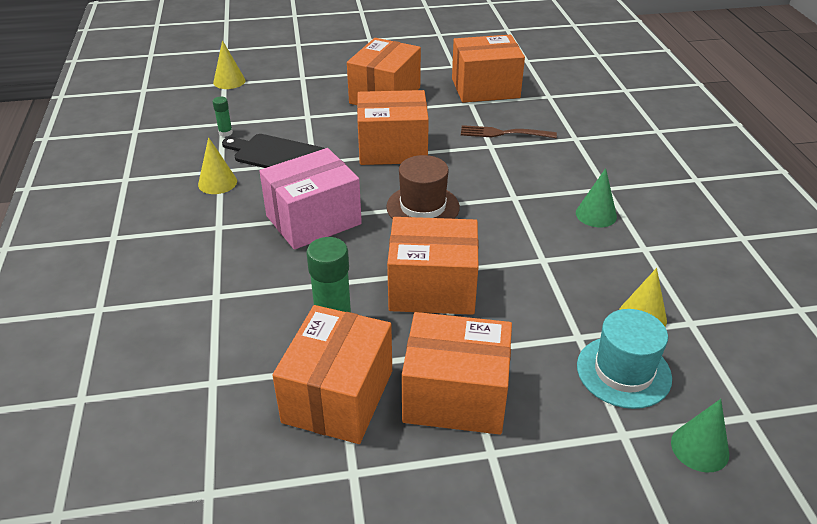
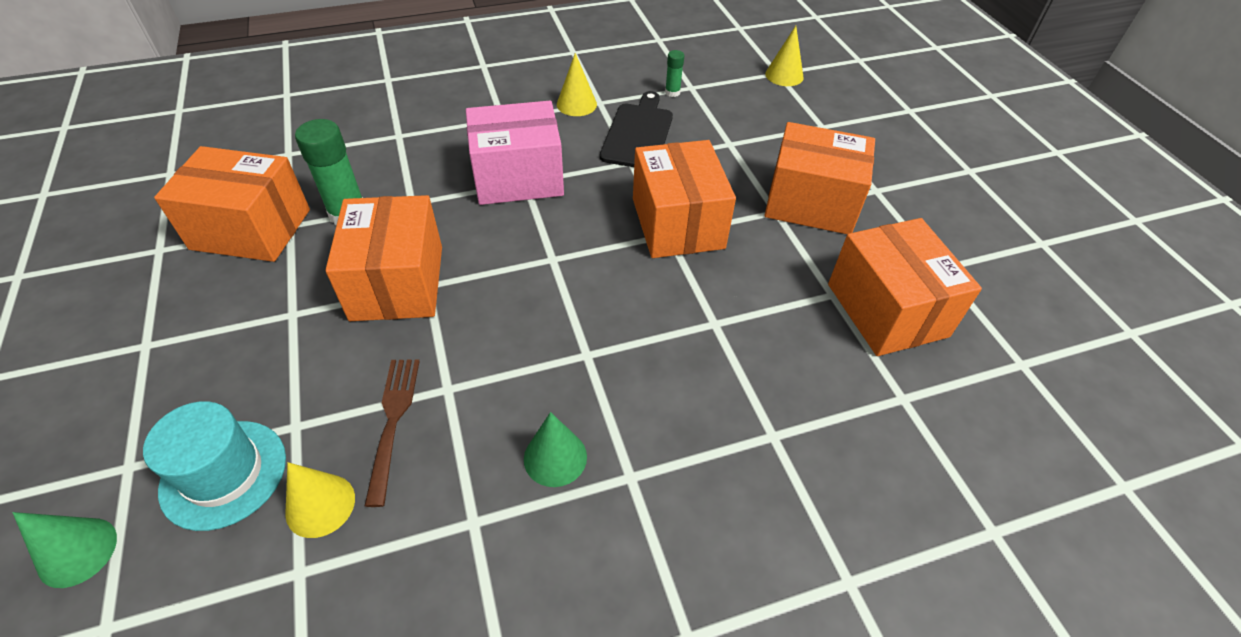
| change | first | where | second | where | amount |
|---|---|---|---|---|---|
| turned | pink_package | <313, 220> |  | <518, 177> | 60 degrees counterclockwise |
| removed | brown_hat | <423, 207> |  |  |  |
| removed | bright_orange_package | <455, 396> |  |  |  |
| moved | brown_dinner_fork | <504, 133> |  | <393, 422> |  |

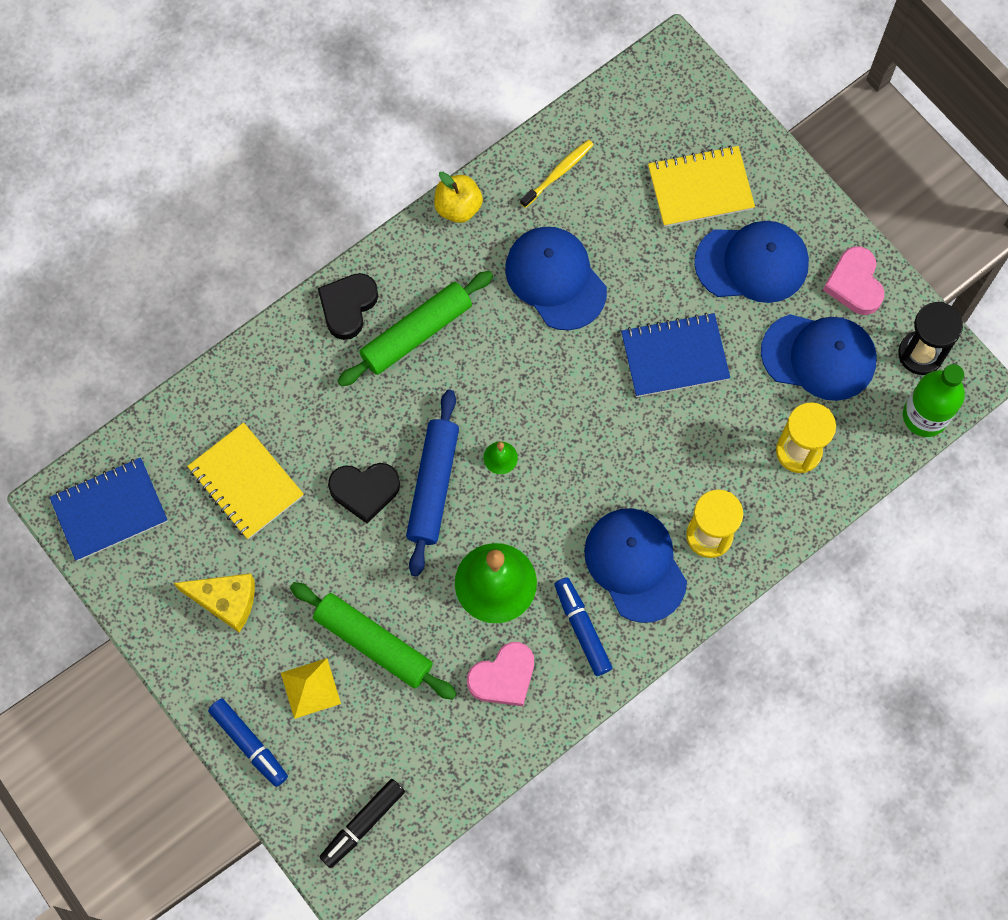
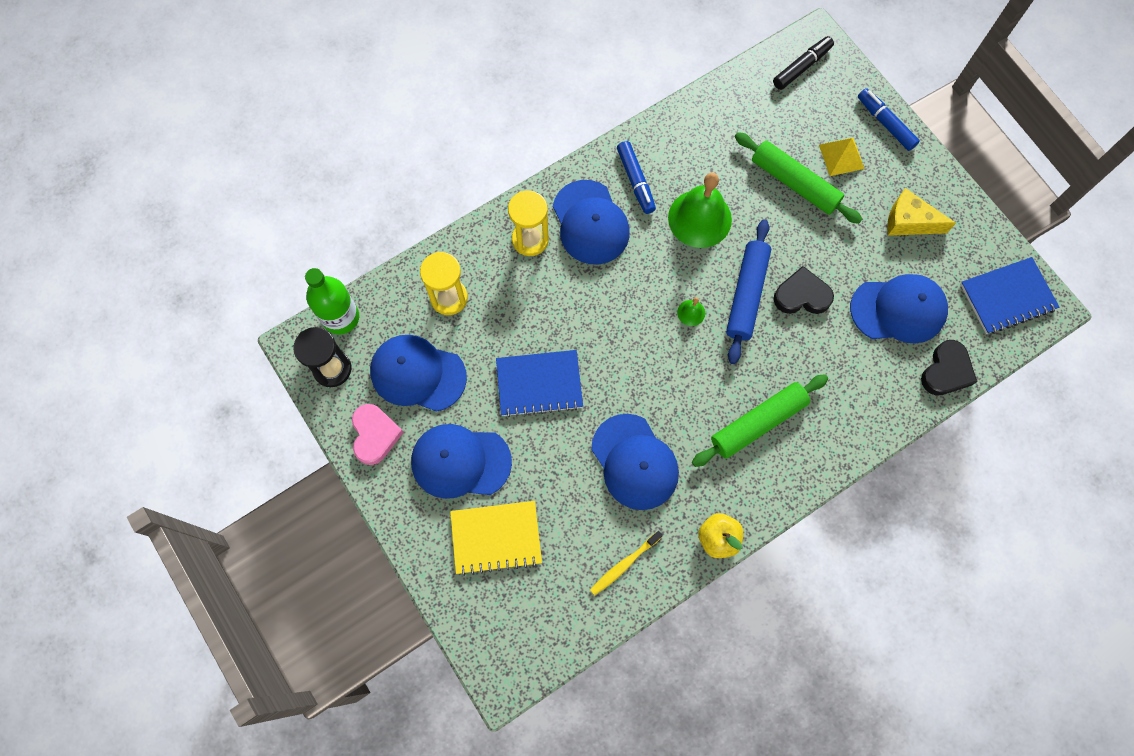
| change | first | where | second | where | amount |
|---|---|---|---|---|---|
| replaced | golden_notepad | <246, 482> | blue_peaked_cap | <898, 310> |  |
| moved | black_love_heart | <348, 306> |  | <946, 371> |  |
| removed | pink_love_heart | <503, 677> |  |  |  |

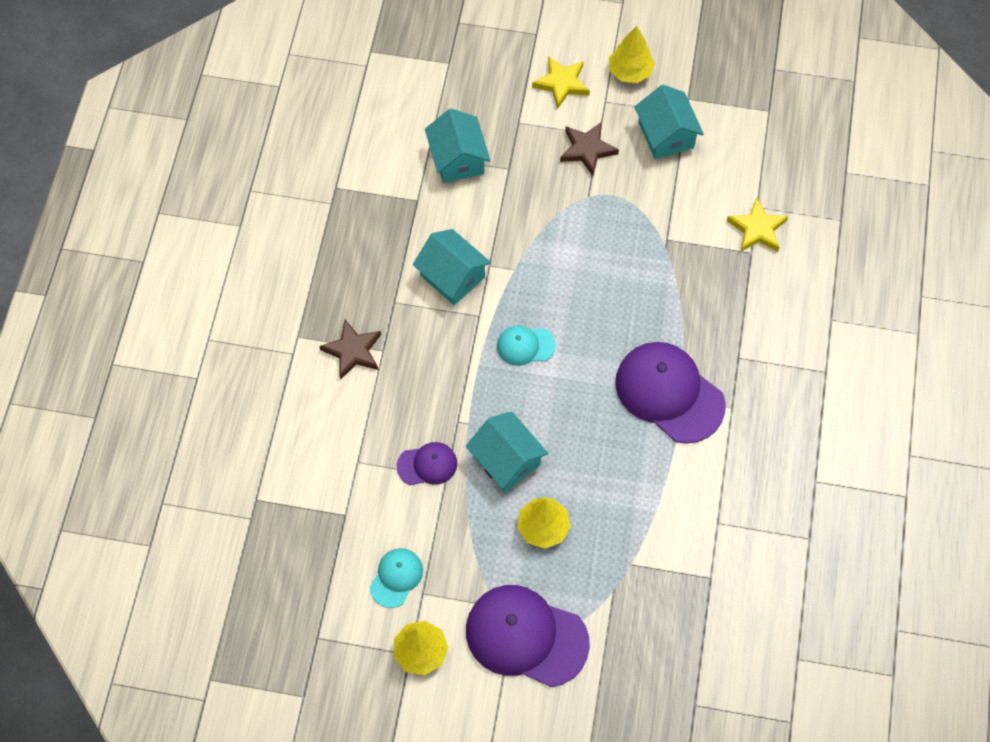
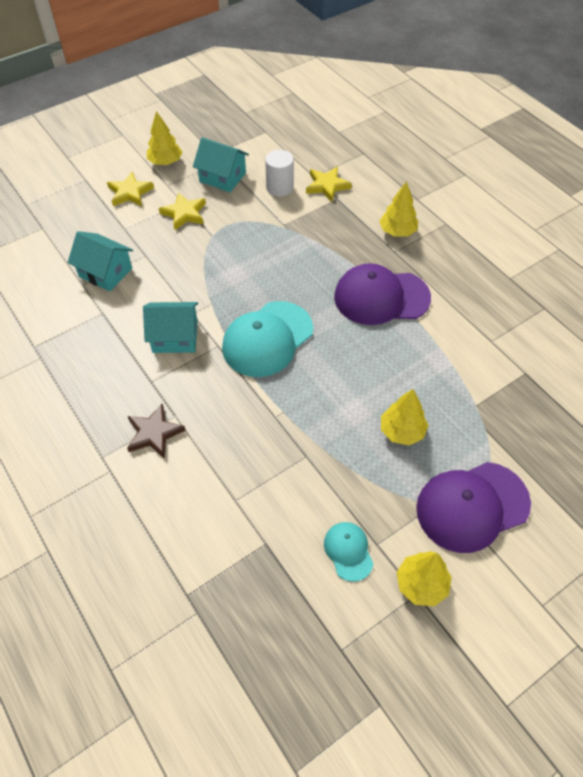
| change | first | where | second | where | amount |
|---|---|---|---|---|---|
| removed | purple_peaked_cap | <427, 465> |  |  |  |
| removed | turquoise_cottage | <506, 460> |  |  |  |
| resized | turquoise_peaked_cap | <525, 346> |  | <267, 339> | x1.98 |
| recoloured | brown_five-pointed_star | <587, 150> | golden_five-pointed_star | <184, 214> |  |
| added |  |  | snow-white_solid_cylinder | <279, 187> |  |
| added |  |  | golden_fir_tree | <397, 231> |  |

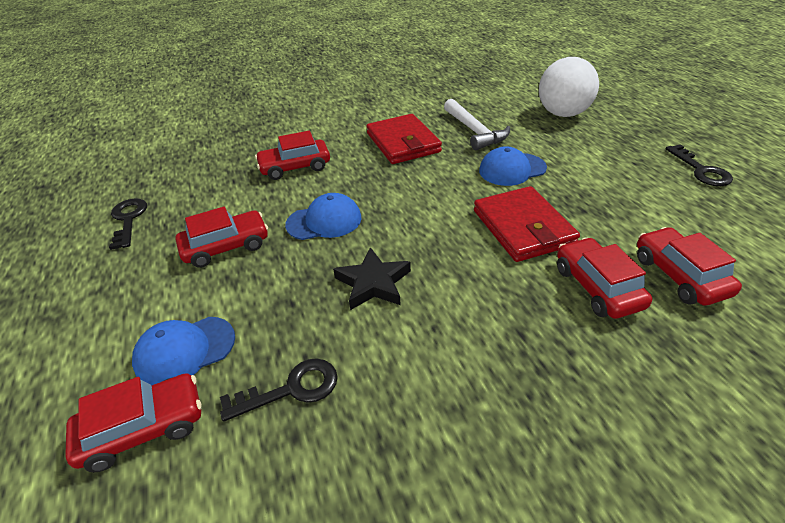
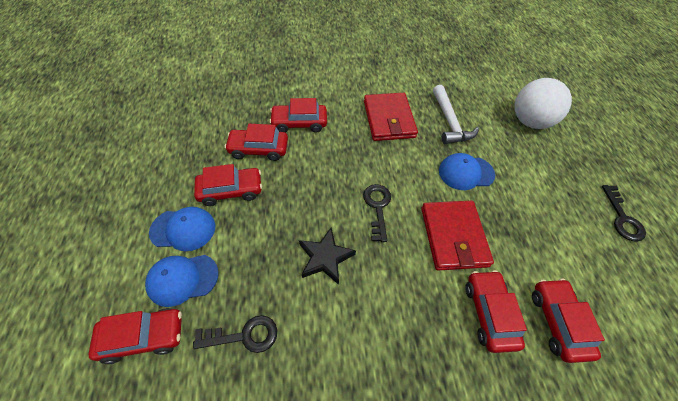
| change | first | where | second | where | amount |
|---|---|---|---|---|---|
| moved | black_door_key | <128, 219> |  | <377, 207> |  |
| moved | blue_peaked_cap | <324, 221> |  | <183, 229> |  |
| added |  |  | scarlet_car | <258, 149> |  |

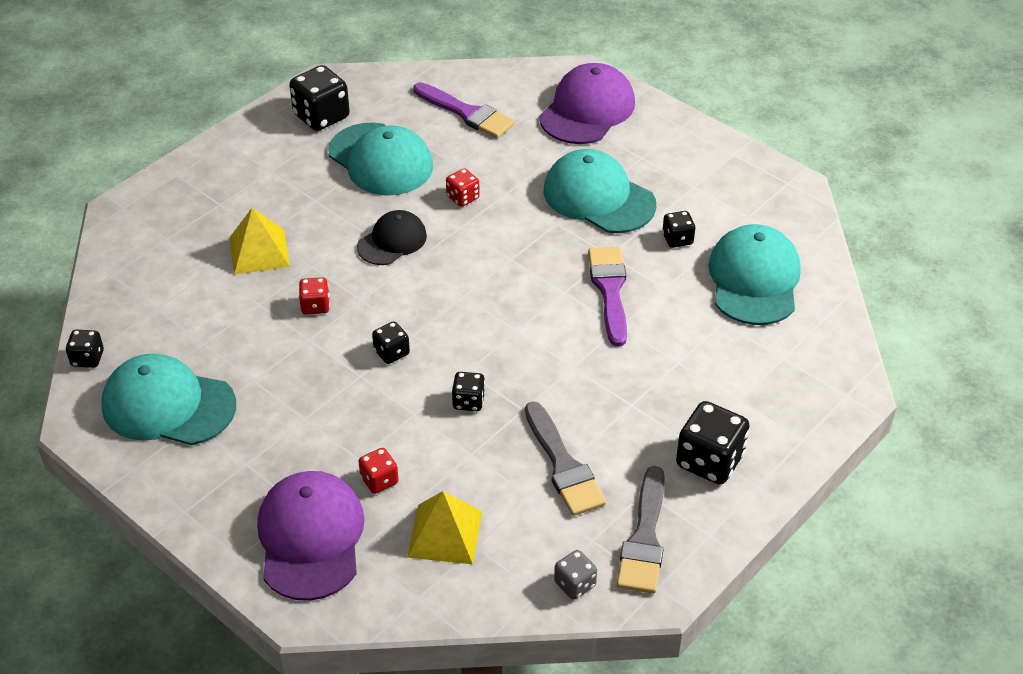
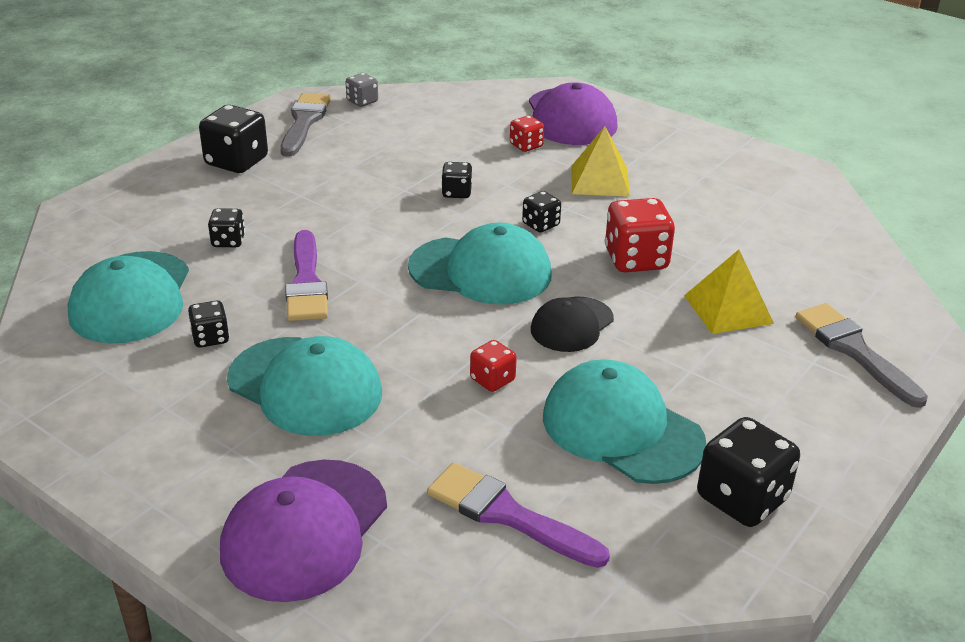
| change | first | where | second | where | amount |
|---|---|---|---|---|---|
| moved | black_game_die | <87, 358> |  | <228, 241> |  |
| moved | turquoise_peaked_cap | <168, 405> |  | <481, 271> |  |
| resized | scarlet_game_die | <315, 306> |  | <636, 260> | x1.82 |
| moved | golden_solid_pyramid | <445, 534> |  | <600, 180> |  |
| moved | ash-grey_paintbrush | <563, 465> |  | <854, 351> |  |

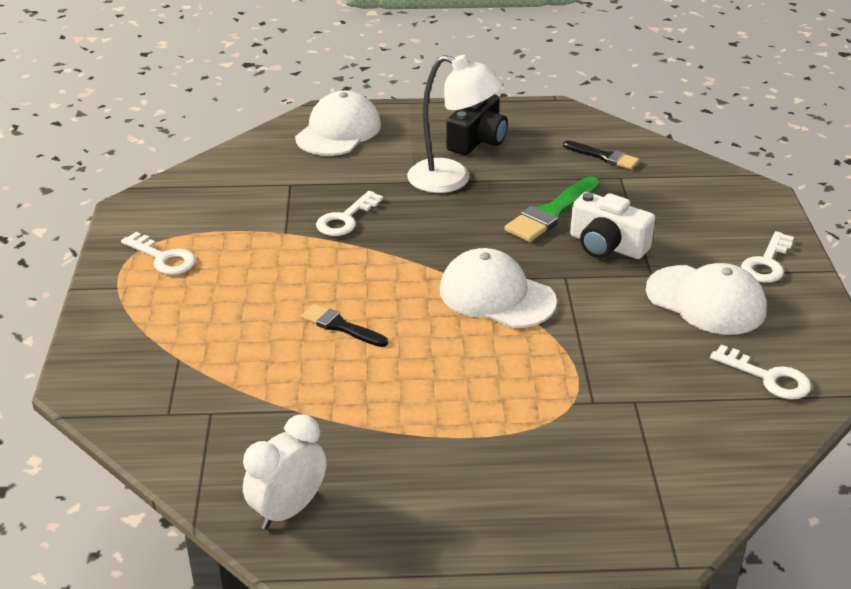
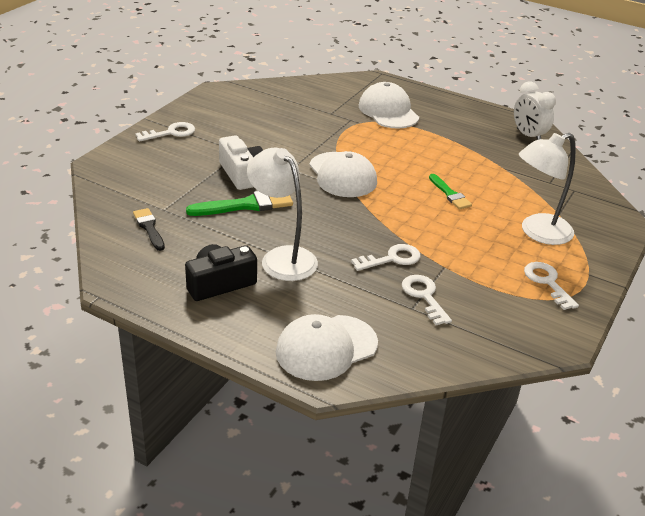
| change | first | where | second | where | amount |
|---|---|---|---|---|---|
| turned | snow-white_bedside_clock | <288, 510> |  | <528, 136> | 75 degrees clockwise |
| recoloured | black_paintbrush | <340, 326> | green_paintbrush | <450, 194> |  |
| moved | snow-white_peaked_cap | <706, 300> |  | <388, 111> |  |
| moved | snow-white_door_key | <768, 377> |  | <424, 296> |  |
| added |  |  | snow-white_reading_lamp | <538, 233> |  |

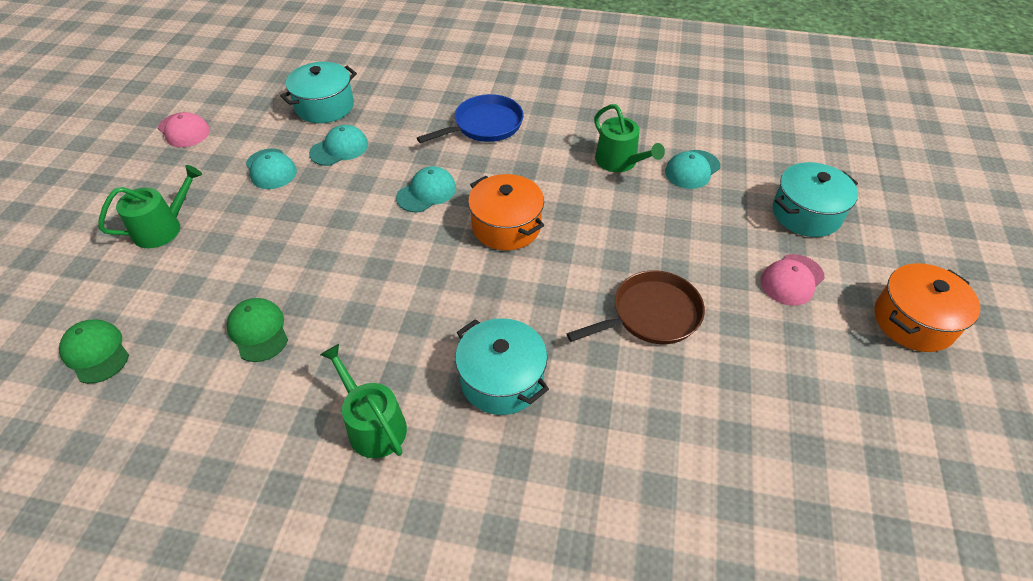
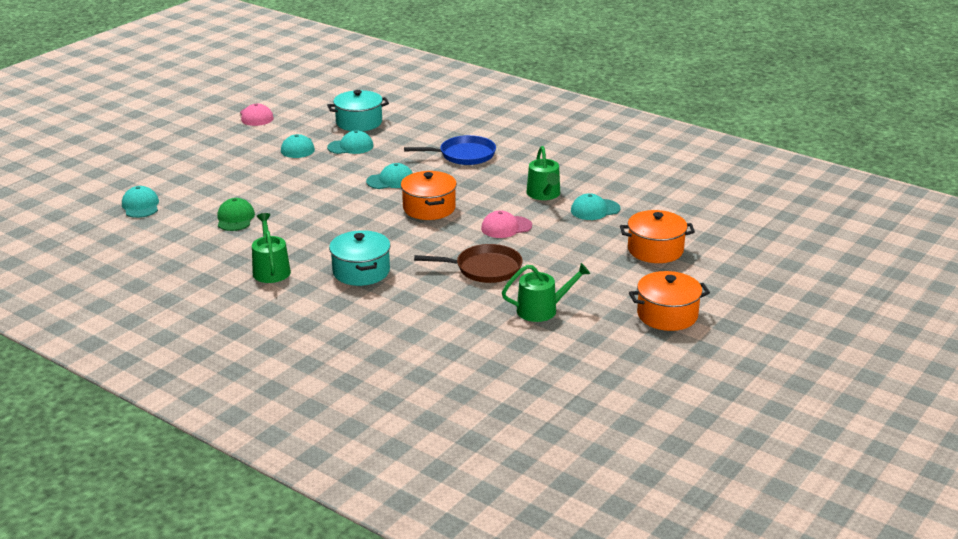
| change | first | where | second | where | amount |
|---|---|---|---|---|---|
| recoloured | green_peaked_cap | <96, 352> | turquoise_peaked_cap | <140, 206> |  |
| moved | green_watering_can | <163, 228> |  | <542, 310> |  |
| moved | pink_peaked_cap | <792, 280> |  | <506, 227> |  |
| recoloured | turquoise_pot | <806, 214> | bright_orange_pot | <655, 250> |  |

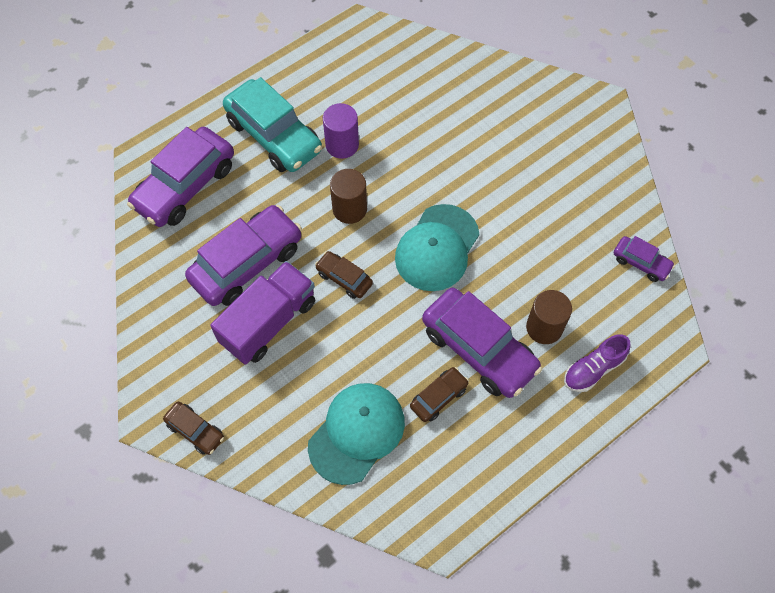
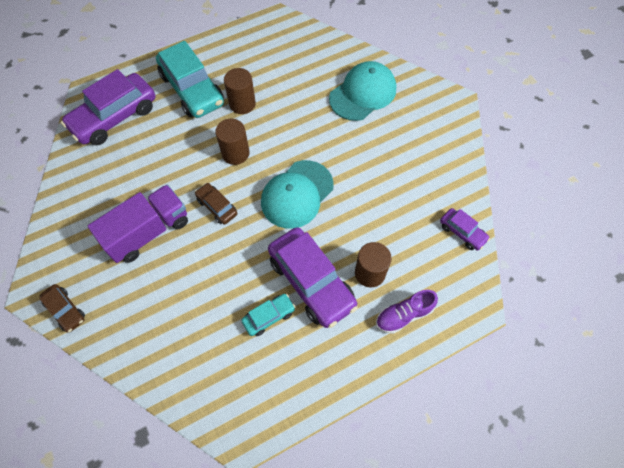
| change | first | where | second | where | amount |
|---|---|---|---|---|---|
| removed | purple_car | <247, 263> |  |  |  |
| moved | turquoise_peaked_cap | <357, 433> |  | <363, 93> |  |
| recoloured | purple_solid_cylinder | <342, 145> | brown_solid_cylinder | <242, 104> |  |
| recoloured | brown_car | <438, 397> | turquoise_car | <269, 316> |  |

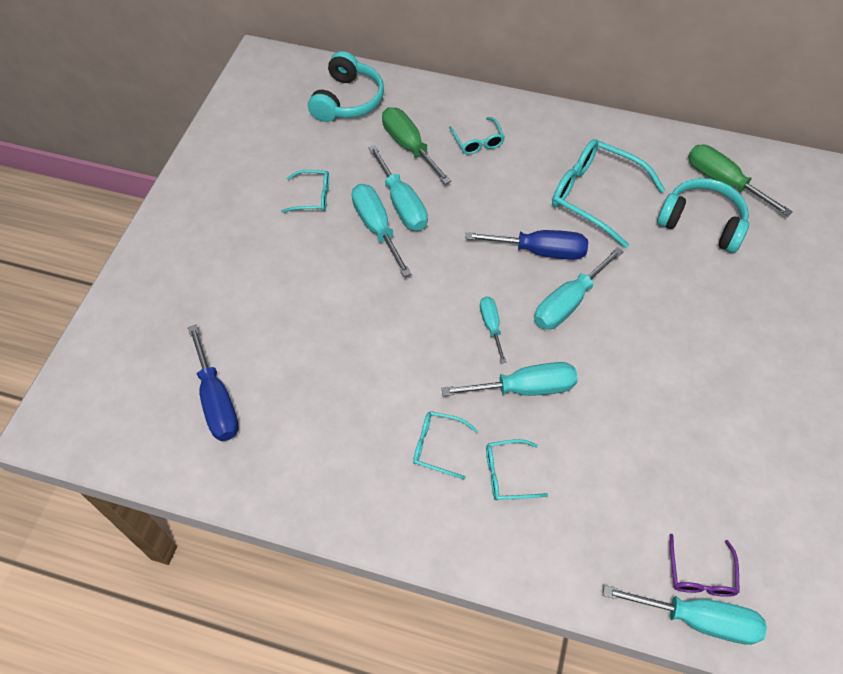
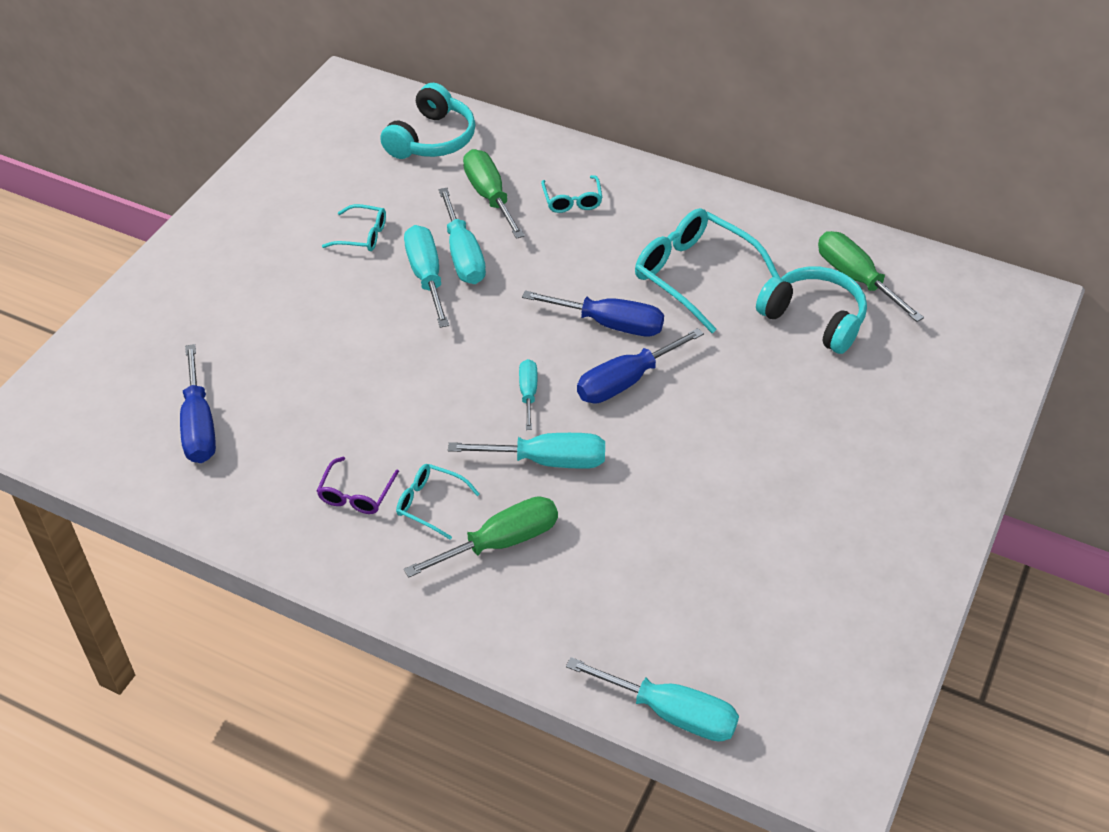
| change | first | where | second | where | amount |
|---|---|---|---|---|---|
| replaced | turquoise_glasses | <508, 474> | green_screwdriver | <501, 542> |  |
| recoloured | turquoise_screwdriver | <568, 302> | blue_screwdriver | <625, 381> |  |
| moved | purple_glasses | <700, 574> |  | <356, 494> |  |

